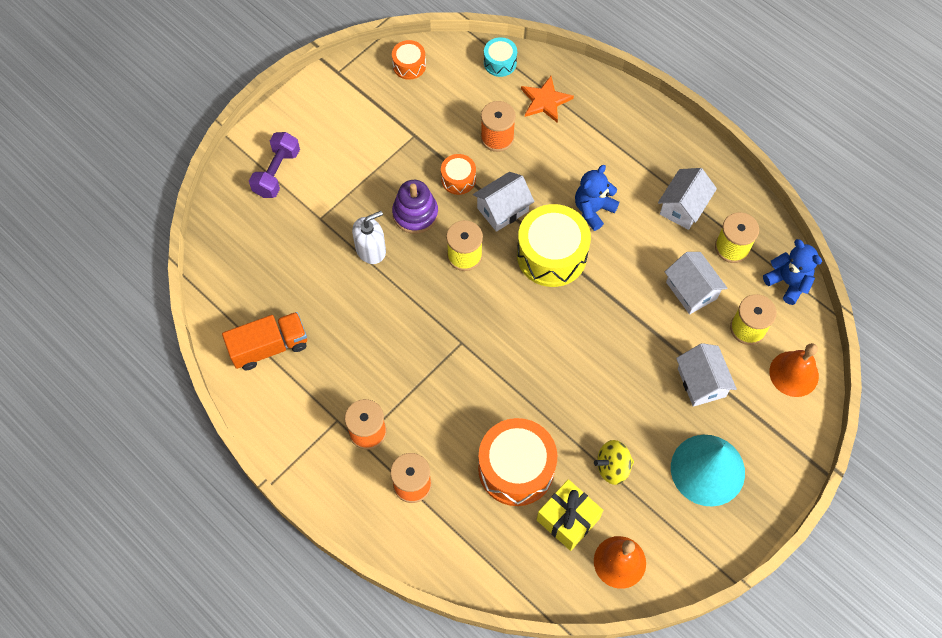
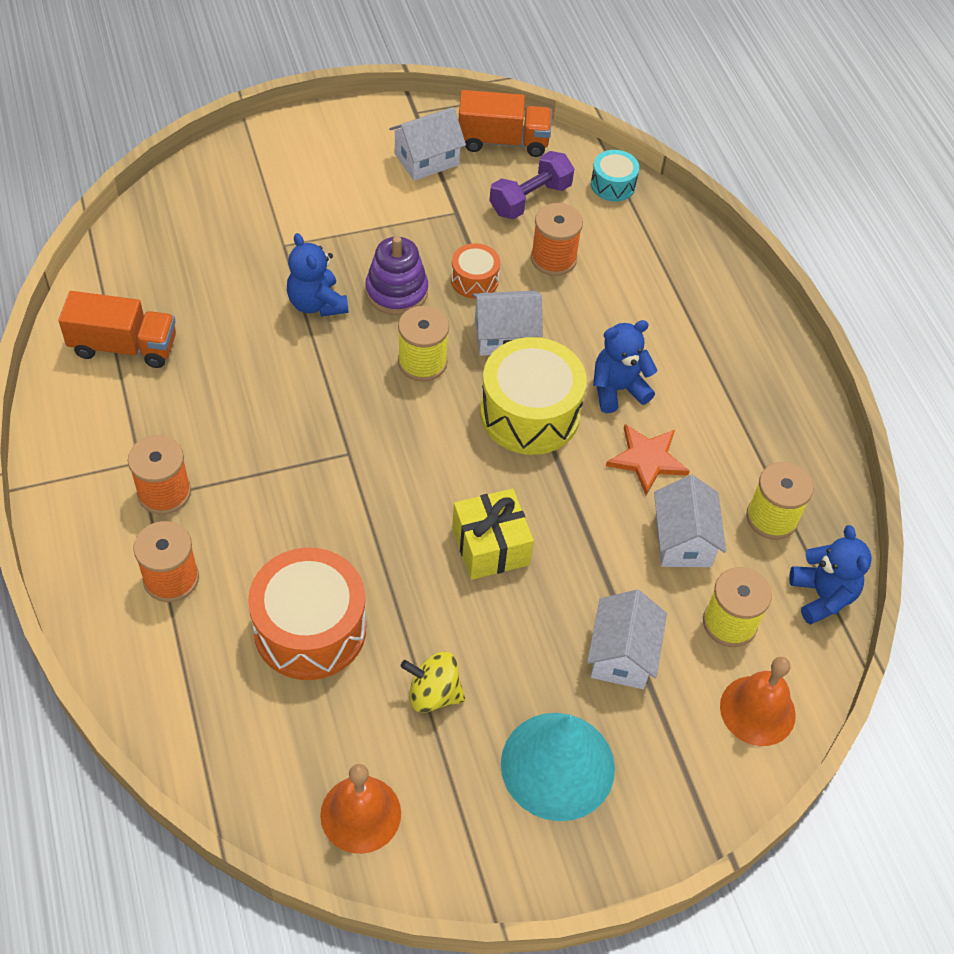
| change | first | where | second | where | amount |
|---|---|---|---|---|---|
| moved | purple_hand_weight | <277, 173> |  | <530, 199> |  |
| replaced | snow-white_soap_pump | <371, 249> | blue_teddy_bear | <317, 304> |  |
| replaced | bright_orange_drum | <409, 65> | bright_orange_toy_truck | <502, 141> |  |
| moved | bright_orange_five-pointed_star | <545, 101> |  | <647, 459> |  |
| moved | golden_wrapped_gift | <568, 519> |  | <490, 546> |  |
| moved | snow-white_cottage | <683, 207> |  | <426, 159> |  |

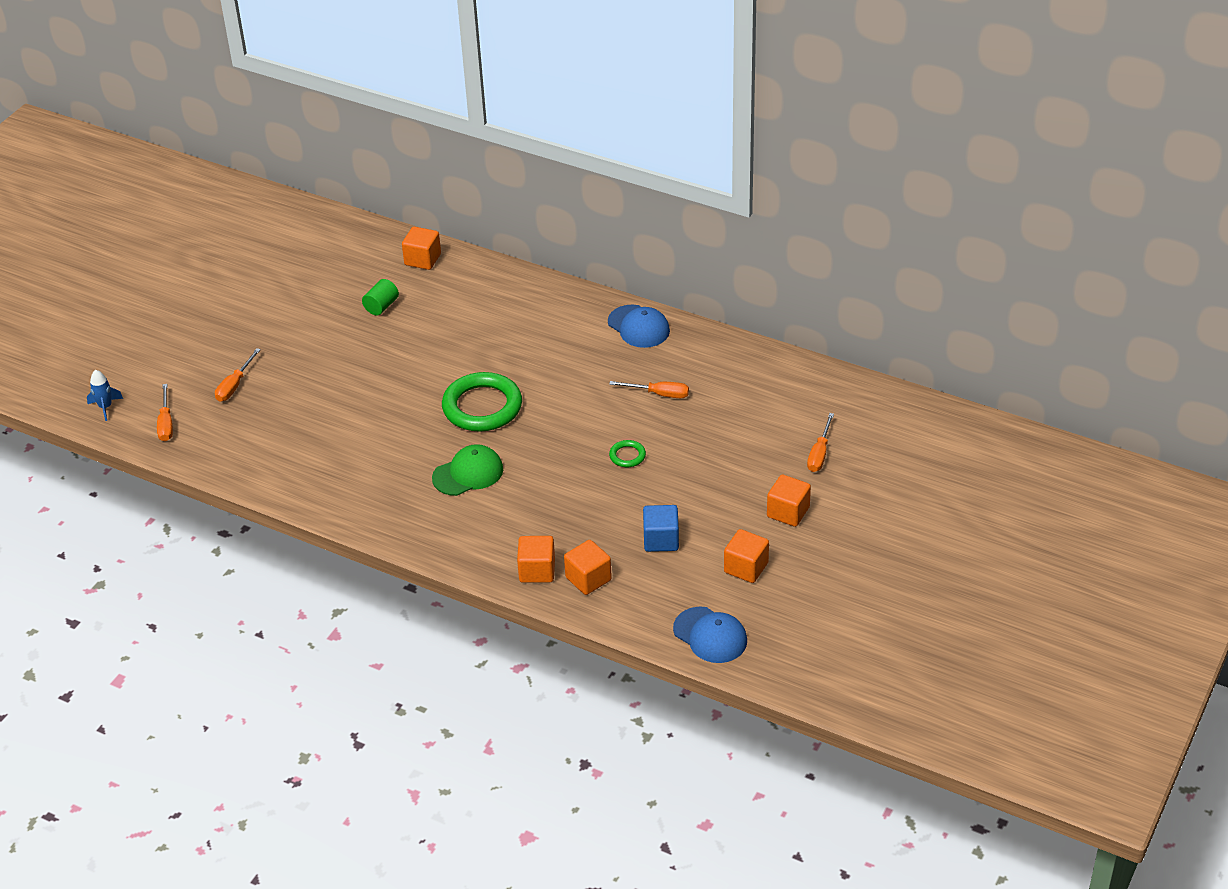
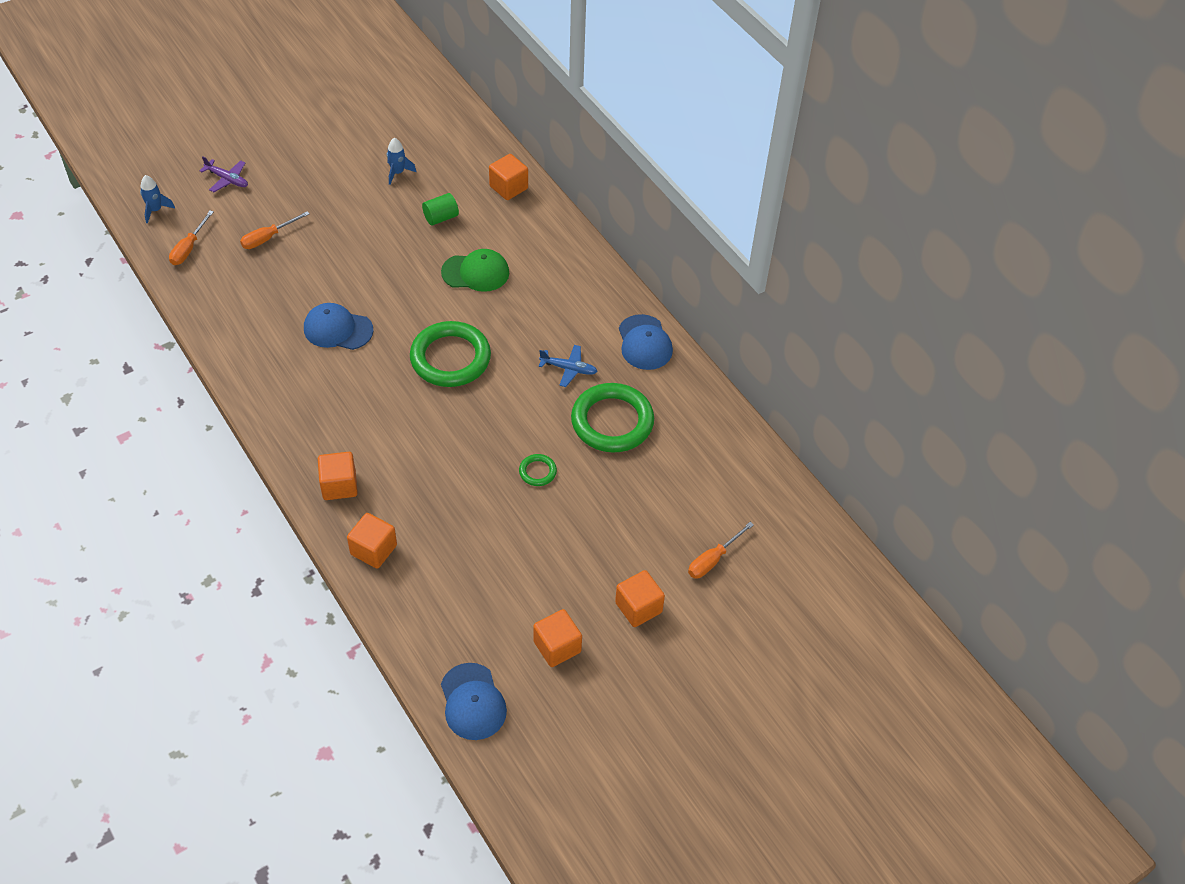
| change | first | where | second | where | amount |
|---|---|---|---|---|---|
| moved | green_peaked_cap | <468, 473> |  | <475, 272> |  |
| moved | bright_orange_cube | <588, 579> |  | <339, 485> |  |
| replaced | bright_orange_screwdriver | <659, 394> | green_ring | <612, 421> |  |
| removed | blue_cube | <661, 540> |  |  |  |
| added |  |  | purple_plane | <227, 179> |  |
| added |  |  | blue_peaked_cap | <338, 329> |  |
| added |  |  | blue_rocket | <398, 173> |  |
| added |  |  | blue_plane | <568, 369> |  |

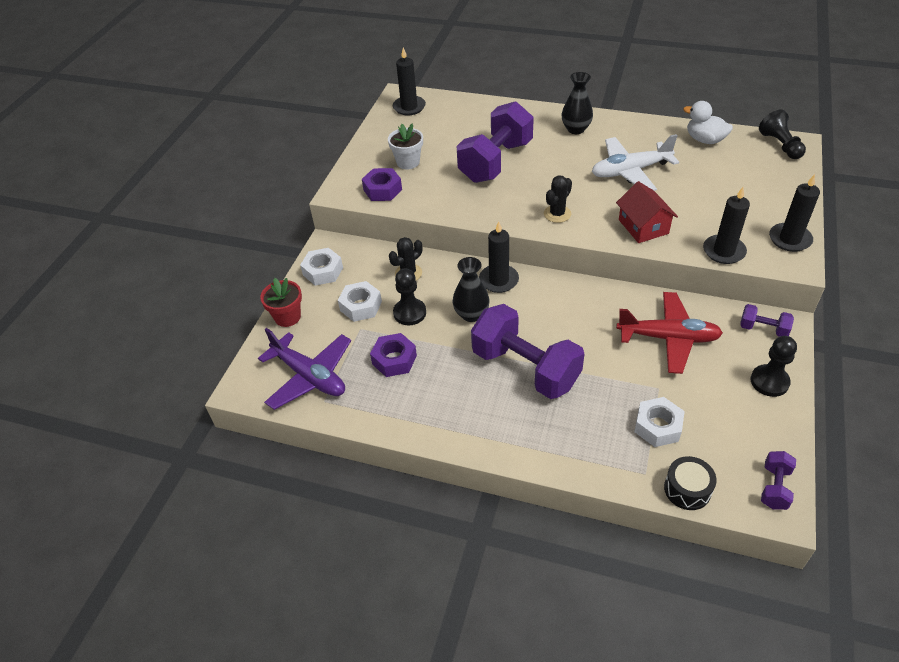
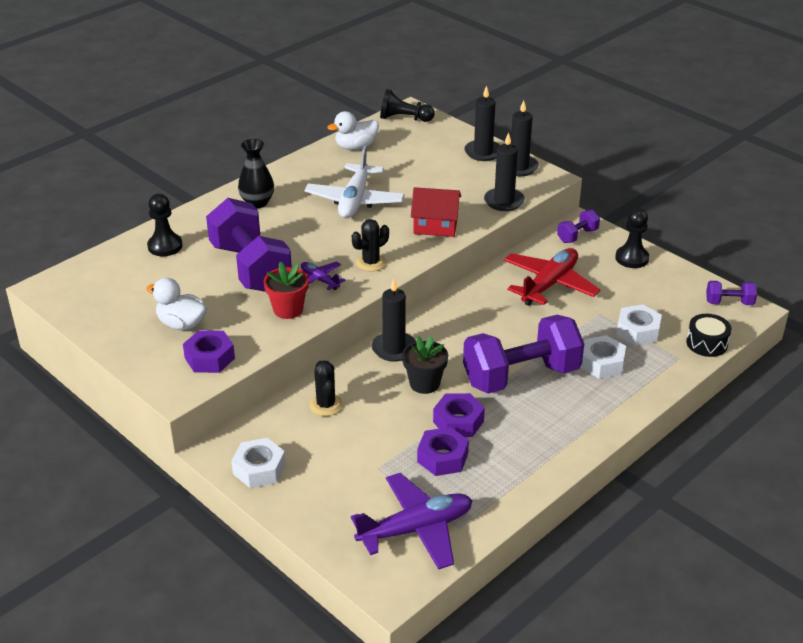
| change | first | where | second | where | amount |
|---|---|---|---|---|---|
| moved | scarlet_plant_pot | <287, 317> |  | <288, 309> |  |
| moved | snow-white_hexagon_nut | <361, 306> |  | <602, 363> |  |
| replaced | snow-white_plant_pot | <408, 162> | snow-white_duck | <181, 324> |  |
| moved | black_wax_candle | <409, 107> |  | <483, 152> |  |
| moved | black_chess_pawn | <409, 313> |  | <165, 246> |  |
| replaced | black_tall_vase | <471, 314> | black_plant_pot | <424, 383> |  |
| turned | black_cactus | <557, 214> |  | <371, 263> | 75 degrees clockwise |
| turned | purple_hand_weight | <774, 487> |  | <729, 303> | 45 degrees counterclockwise |
| added |  |  | purple_plane | <319, 280> |  |
| added |  |  | purple_hexagon_nut | <458, 421> |  |

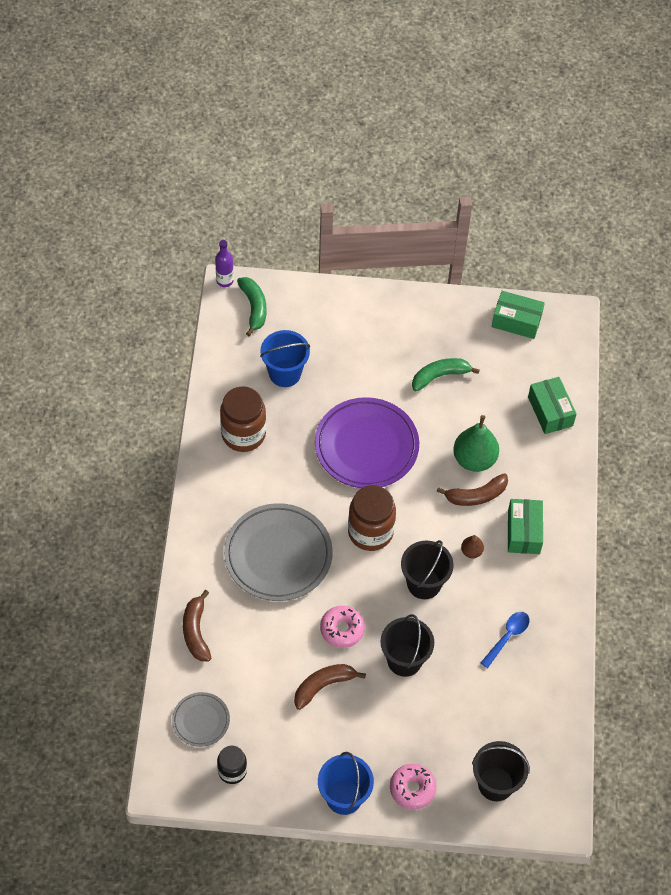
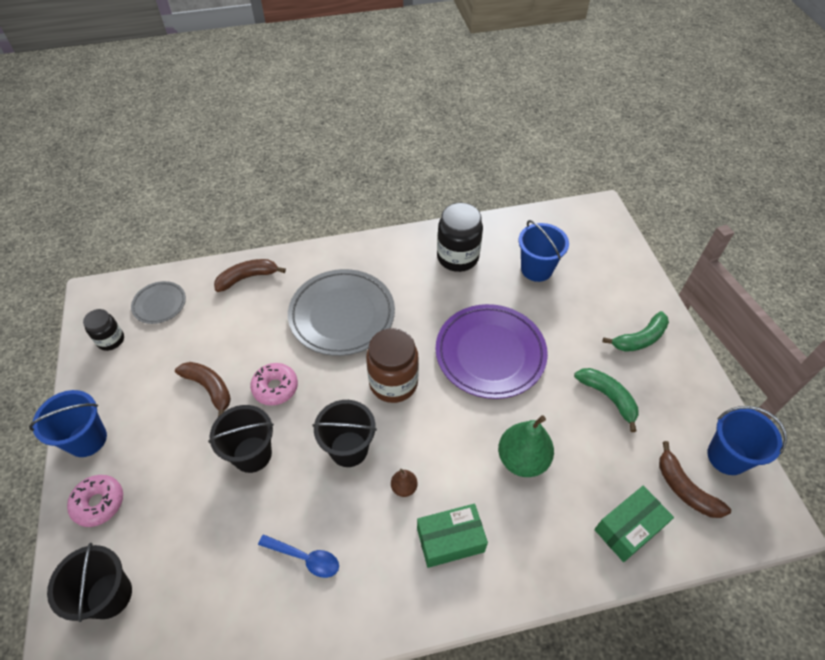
| change | first | where | second | where | amount |
|---|---|---|---|---|---|
| removed | purple_bottle | <225, 281> |  |  |  |
| recoloured | brown_preserve_jar | <243, 434> | black_preserve_jar | <457, 257> |  |
| moved | green_toy_banana | <254, 308> |  | <639, 339> |  |
| moved | brown_toy_banana | <476, 495> |  | <685, 488> |  |
| replaced | green_package | <516, 321> | blue_sand_bucket | <727, 457> |  |

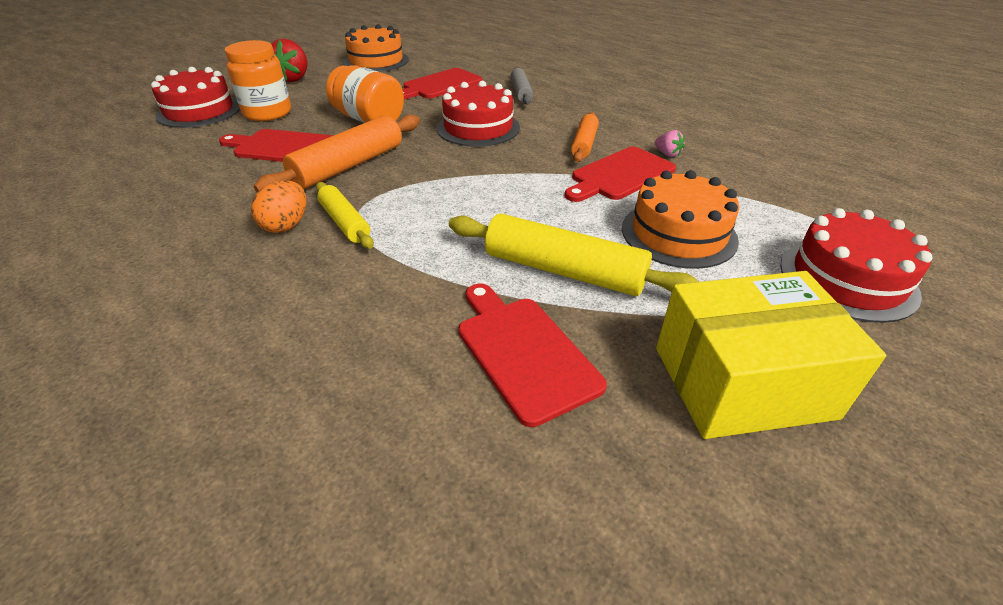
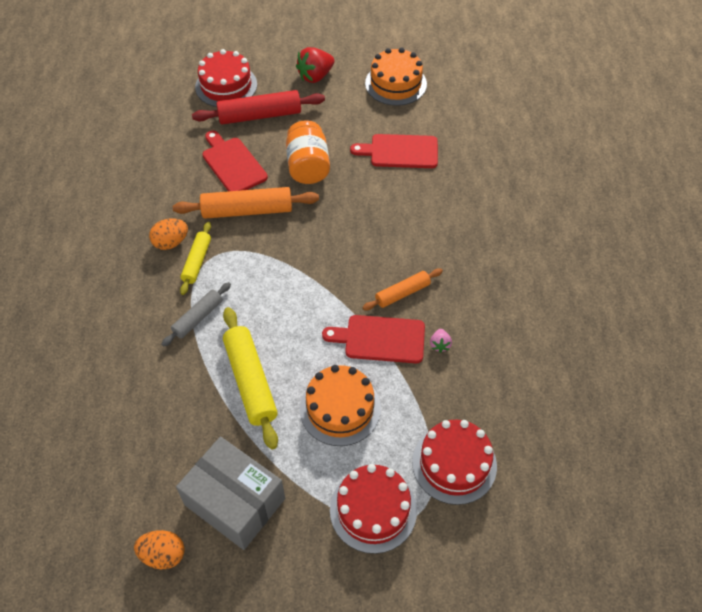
| change | first | where | second | where | amount |
|---|---|---|---|---|---|
| replaced | bright_orange_preserve_jar | <267, 113> | scarlet_dough_roller | <260, 115> |  |
| moved | scarlet_gateau | <478, 128> |  | <454, 464> |  |
| removed | scarlet_bread_board | <523, 351> |  |  |  |
| moved | ash-grey_dough_roller | <521, 92> |  | <198, 317> |  |
| recoloured | golden_package | <742, 382> | ash-grey_package | <235, 502> |  |
| added |  |  | bright_orange_toy_egg | <163, 555> |  |

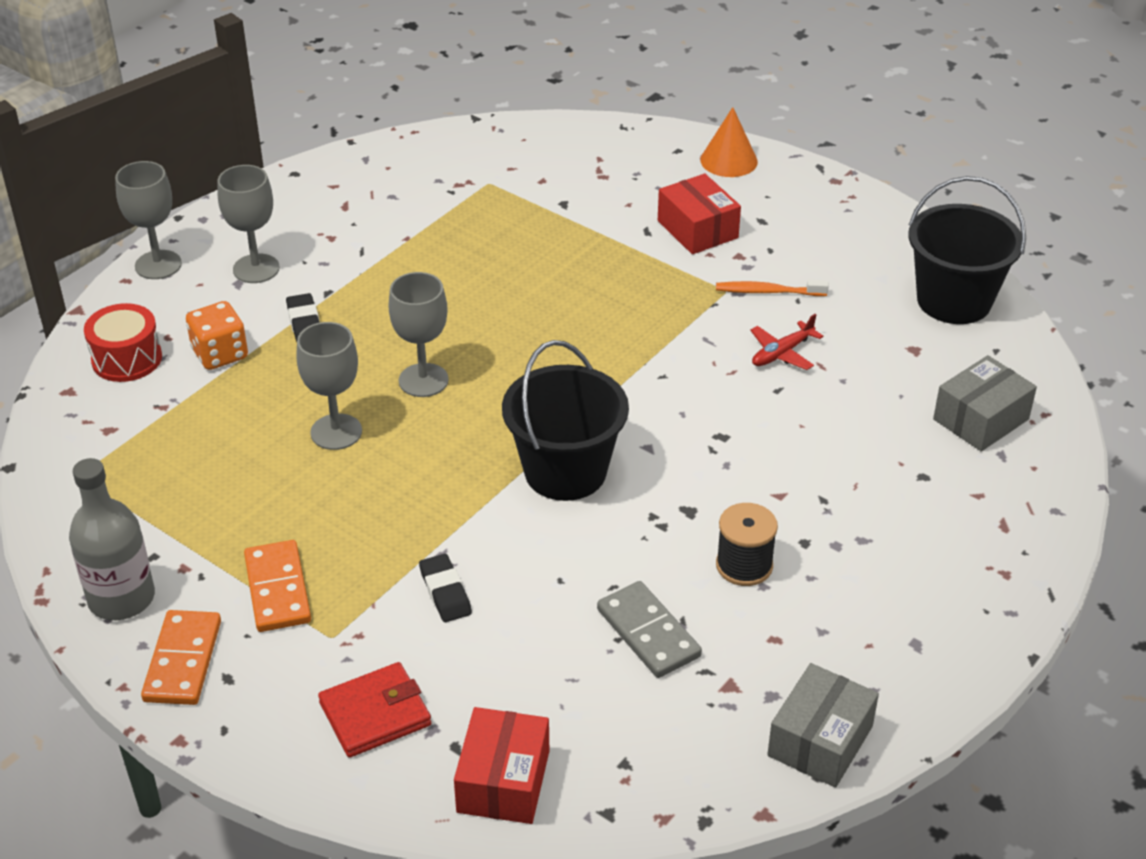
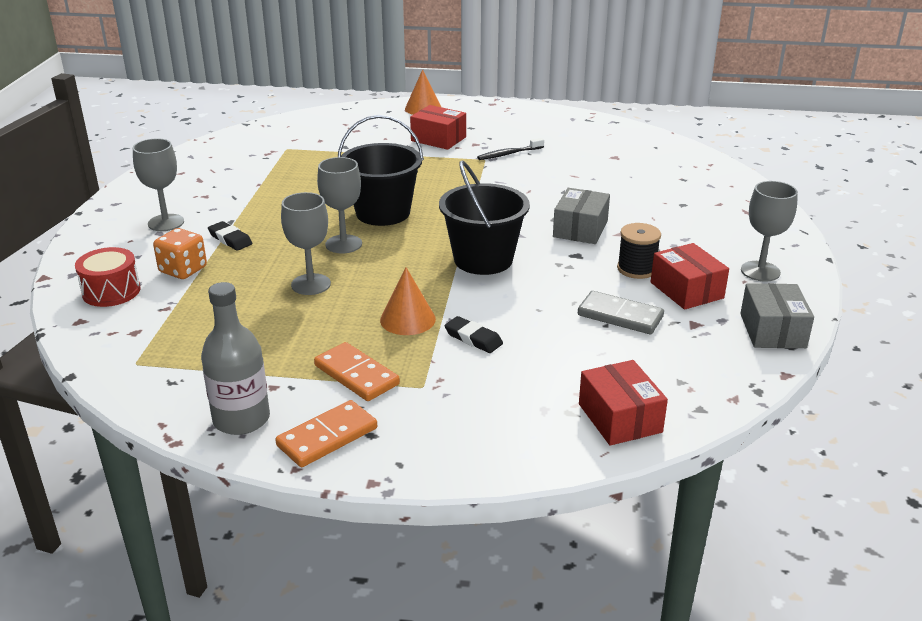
| change | first | where | second | where | amount |
|---|---|---|---|---|---|
| moved | ash-grey_chalice | <158, 265> |  | <760, 271> |  |
| turned | bright_orange_domino | <183, 661> |  | <327, 437> | 75 degrees clockwise |
| removed | scarlet_billfold | <375, 714> |  |  |  |
| recoloured | bright_orange_tooth_brush | <768, 292> | black_tooth_brush | <509, 154> |  |
| removed | scarlet_plane | <782, 353> |  |  |  |
| moved | black_sand_bucket | <954, 301> |  | <383, 213> |  |
| moved | ash-grey_package | <980, 419> |  | <580, 229> |  |
| added |  |  | bright_orange_cone | <407, 319> |  |
| added |  |  | scarlet_package | <686, 290> |  |

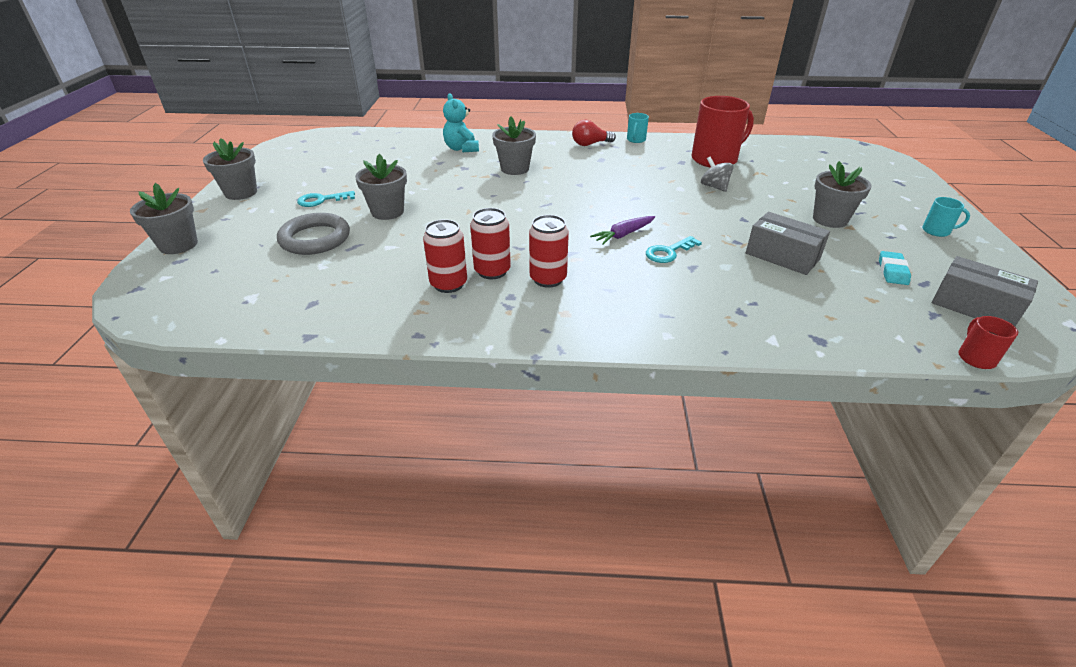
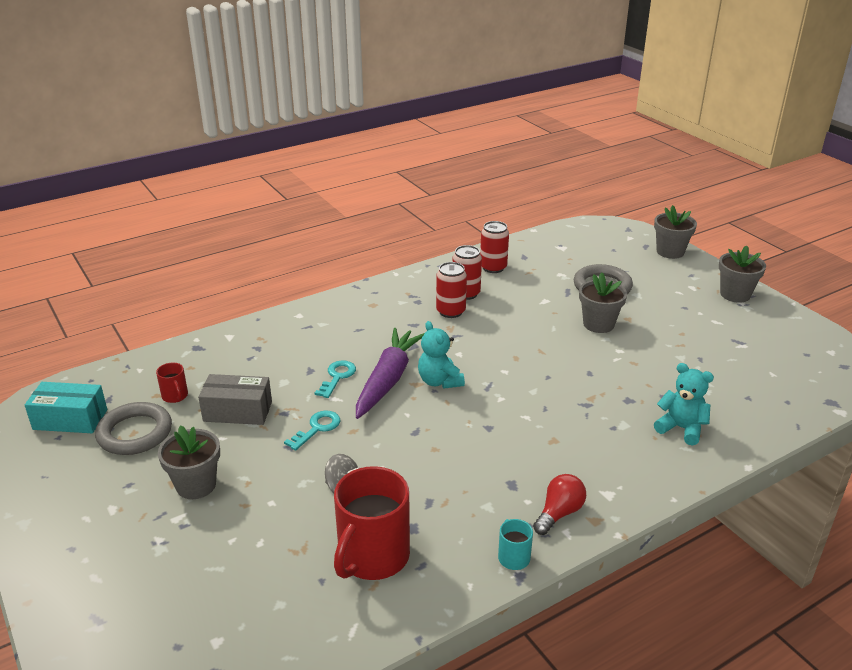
| change | first | where | second | where | amount |
|---|---|---|---|---|---|
| moved | turquoise_door_key | <321, 200> |  | <317, 428> |  |
| removed | ash-grey_plant_pot | <515, 169> |  |  |  |
| moved | scarlet_can | <548, 279> |  | <493, 267> |  |
| resized | purple_toy_carrot | <623, 235> |  | <388, 380> | x1.90 |
| replaced | turquoise_eraser | <892, 271> | ash-grey_ring | <135, 433> |  |
| removed | turquoise_tea_mug | <937, 231> |  |  |  |
| recoloured | ash-grey_package | <974, 307> | turquoise_package | <70, 419> |  |
| moved | scarlet_tea_mug | <976, 357> |  | <175, 396> |  |
| added |  |  | turquoise_teddy_bear | <439, 381> |  |

